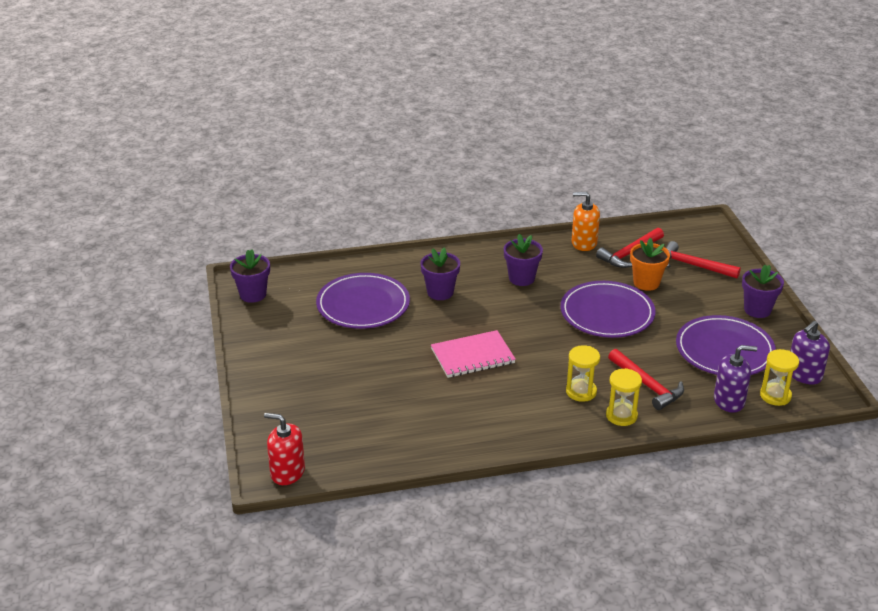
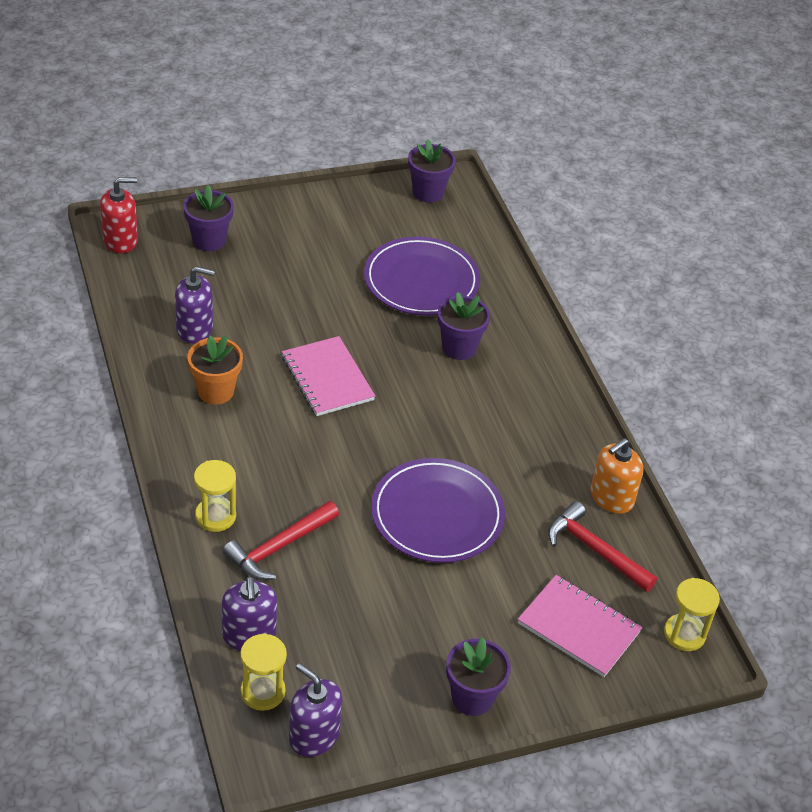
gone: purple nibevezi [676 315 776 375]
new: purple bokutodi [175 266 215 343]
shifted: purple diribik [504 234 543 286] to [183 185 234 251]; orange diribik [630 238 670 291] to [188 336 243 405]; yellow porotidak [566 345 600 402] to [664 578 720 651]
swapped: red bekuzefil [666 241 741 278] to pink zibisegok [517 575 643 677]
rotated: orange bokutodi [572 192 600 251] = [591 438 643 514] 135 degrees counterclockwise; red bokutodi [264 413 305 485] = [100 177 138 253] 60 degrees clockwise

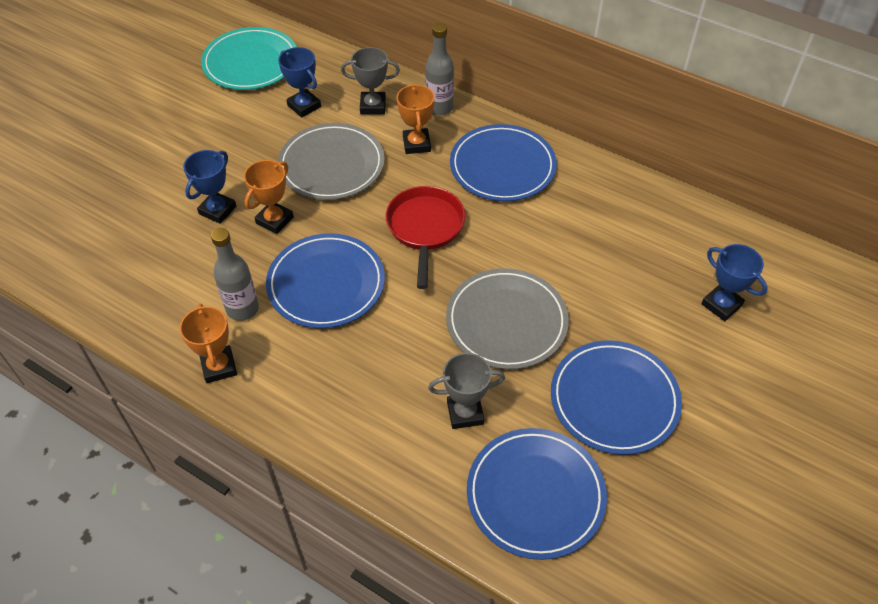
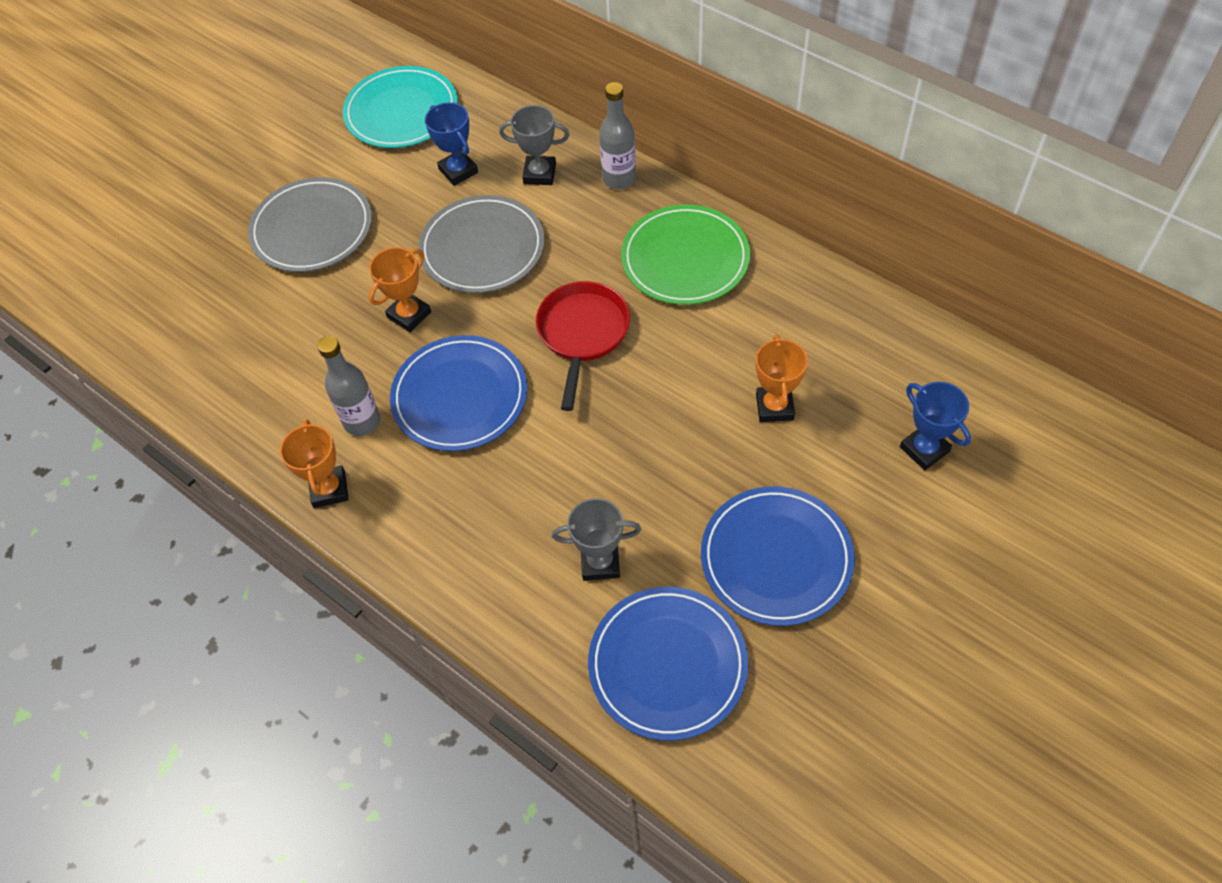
gone: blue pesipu [183 150 236 224]
shifted: orange pesipu [397 84 435 154] to [756 335 808 422]; grey nibevezi [446 268 569 369] to [248 177 372 272]
repainted: blue nibevezi [450 124 557 201] to green nibevezi [621 205 750 305]

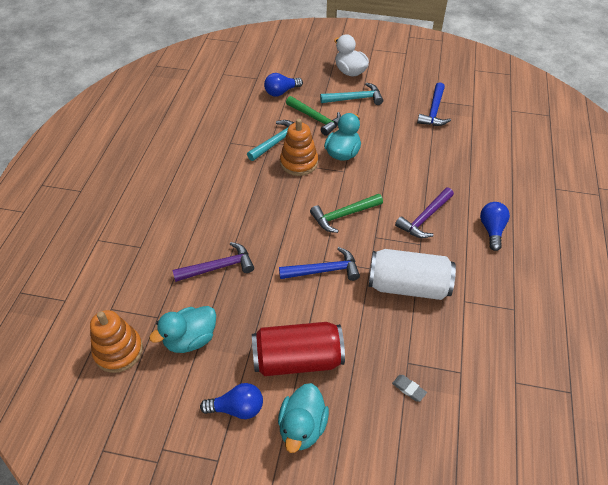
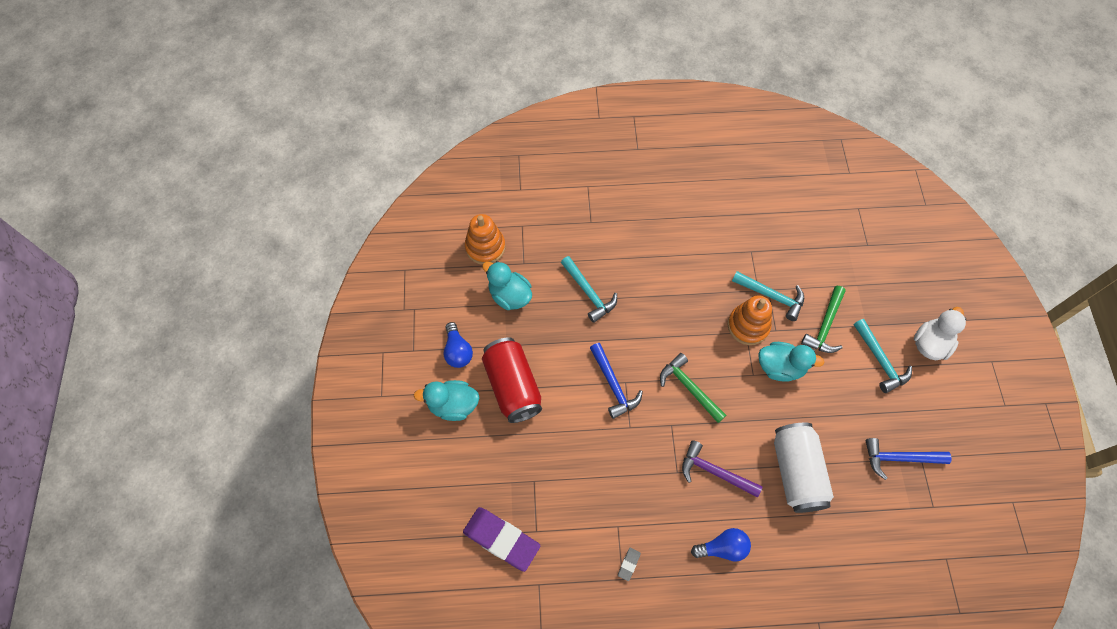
gone: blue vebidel [264 73 303 97]
new: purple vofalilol [463 507 540 572]
shifted: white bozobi [369 249 456 300] to [774 422 834 513]; grey vofalilol [392 375 427 402] to [618 548 641 581]
repainted: purple bekuzefil [172 242 254 282] to turquoise bekuzefil [561 256 617 323]

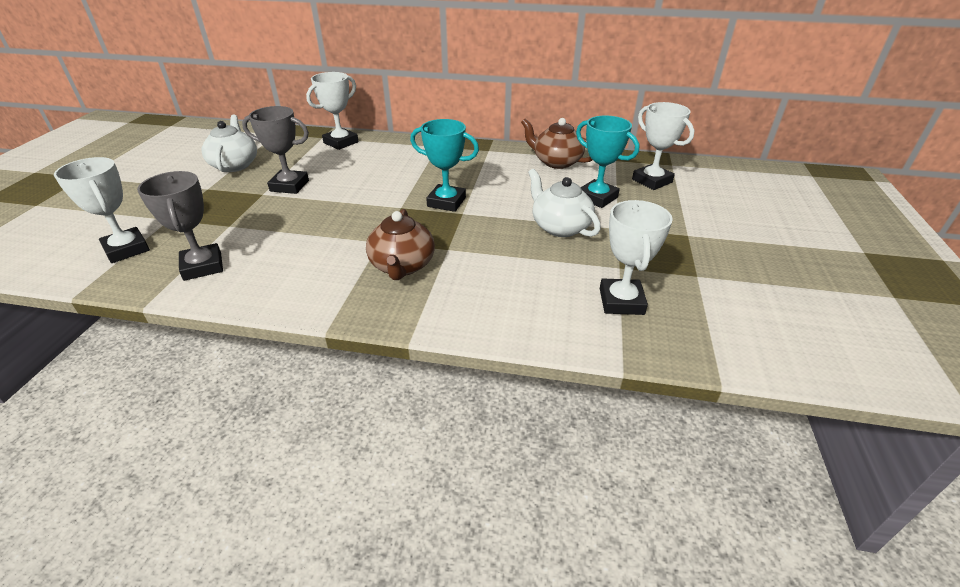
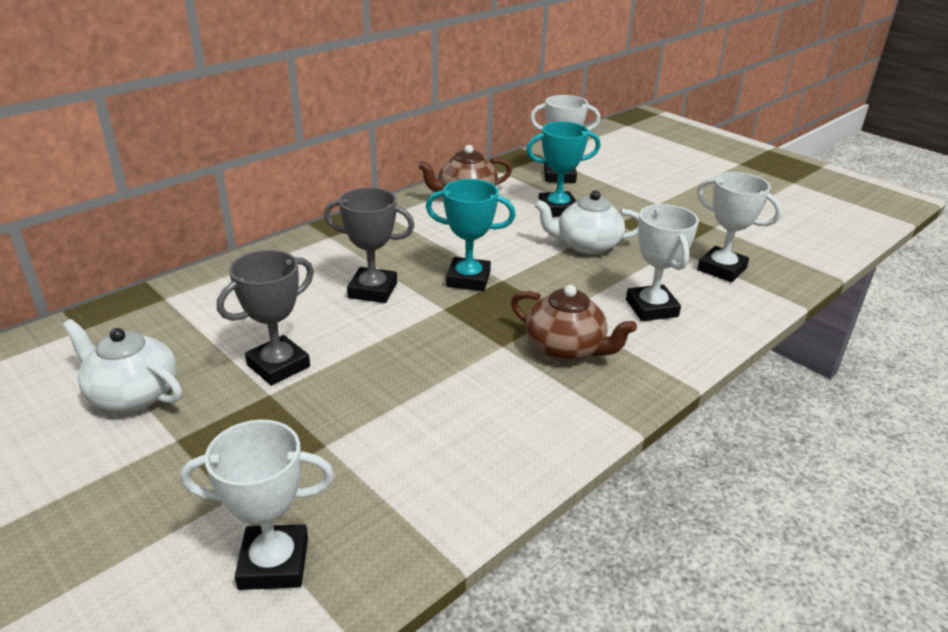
shifted: white pesipu [306 72 359 150] to [626 204 699 321]; grey pesipu [137 171 223 281] to [324 187 415 303]
rotated: turquoise pesipu [410 119 479 212] = [426 179 516 291] 45 degrees clockwise

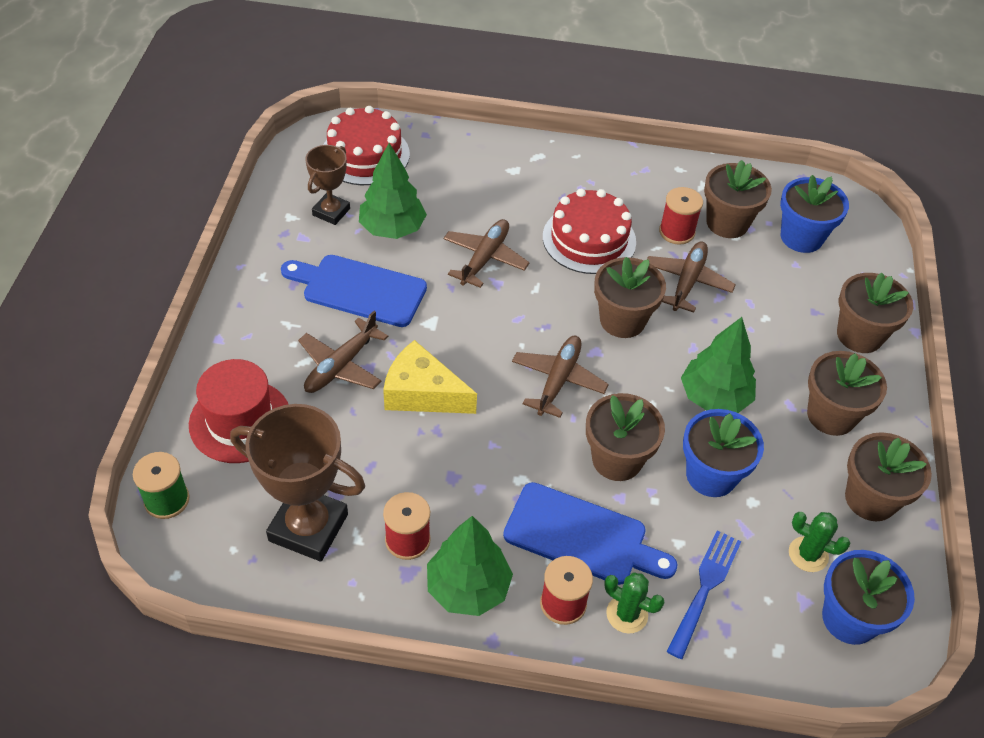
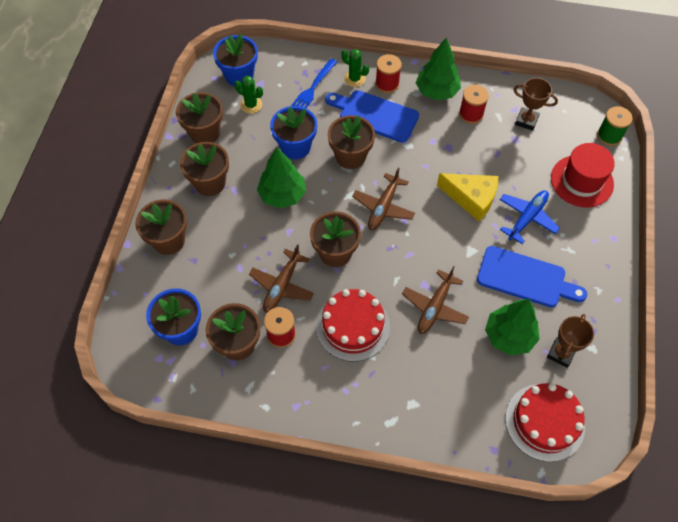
repainted: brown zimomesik [298 311 388 393] to blue zimomesik [500 190 560 244]
scaled: brown pesipu [230 404 365 562] = [514 78 558 131] x0.58

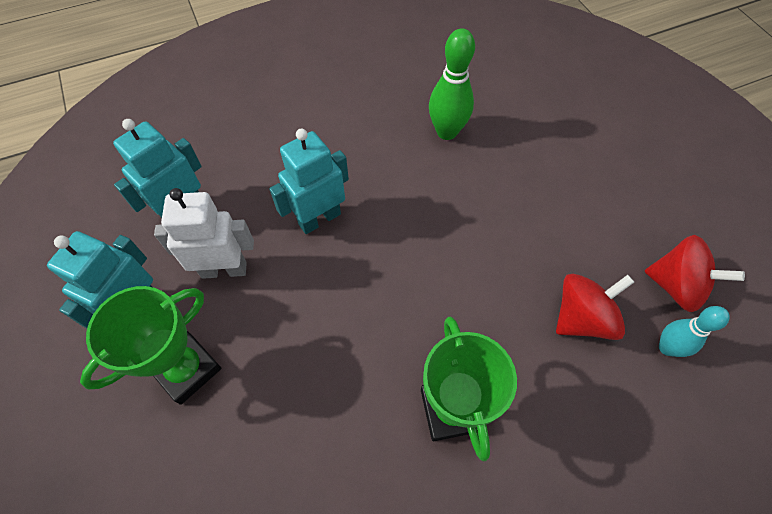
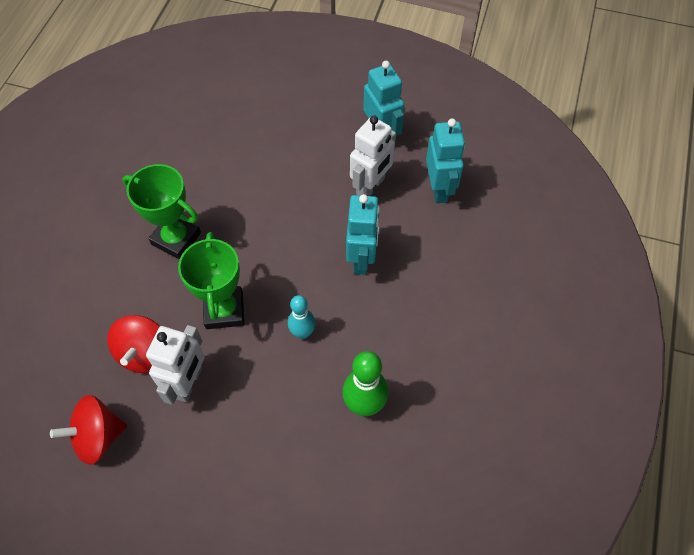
new: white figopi [146 325 205 405]
shifted: green pesipu [80 286 221 405] to [178 232 244 329]; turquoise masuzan [659 306 730 357] to [288 295 316 339]

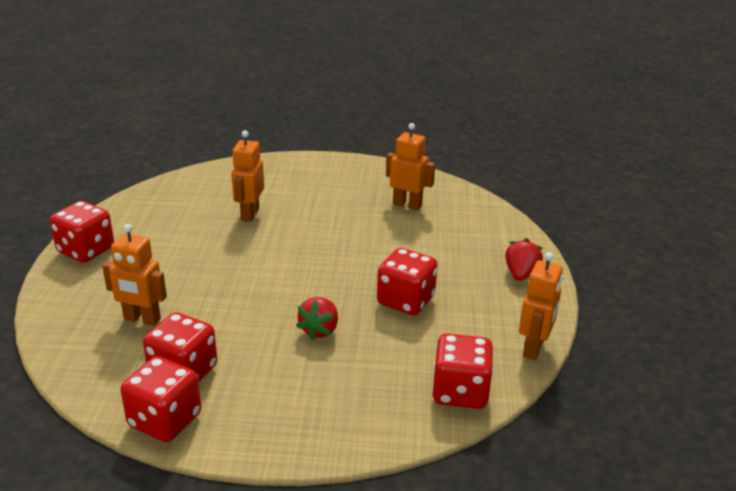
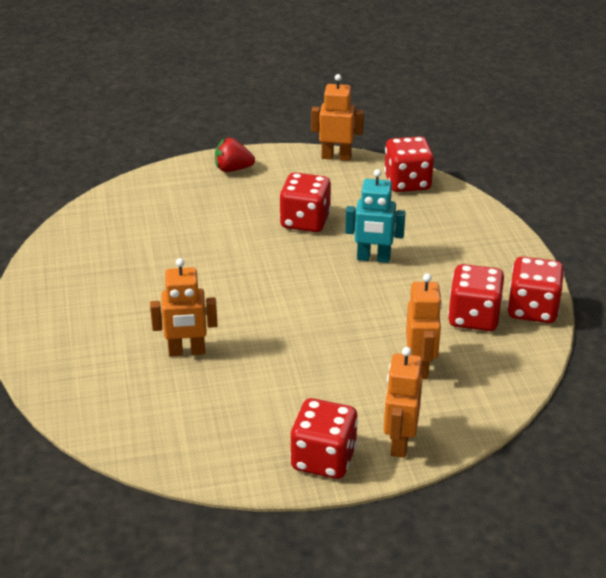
shifted: orange figopi [386 123 435 210] to [384 347 422 458]
swapped: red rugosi [296 297 338 341] to turquoise figopi [345 169 405 263]

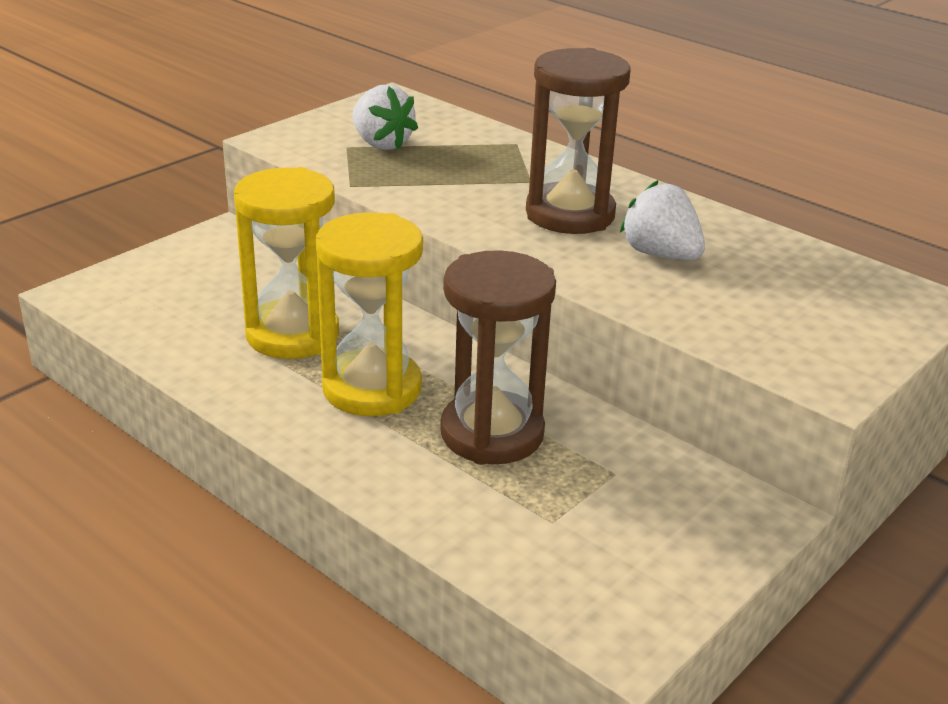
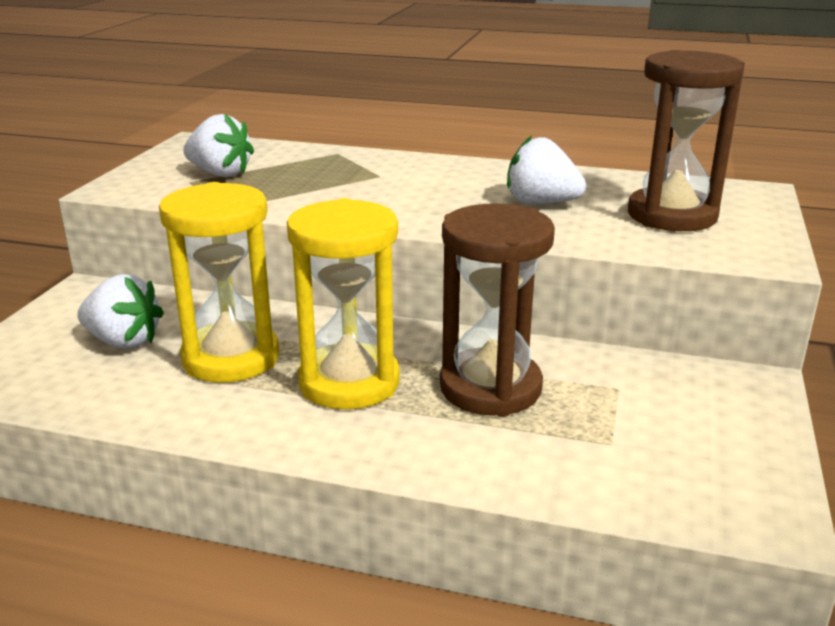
new: white rugosi [77 274 164 349]
shifted: brown porotidak [526 48 631 234] to [628 50 745 231]

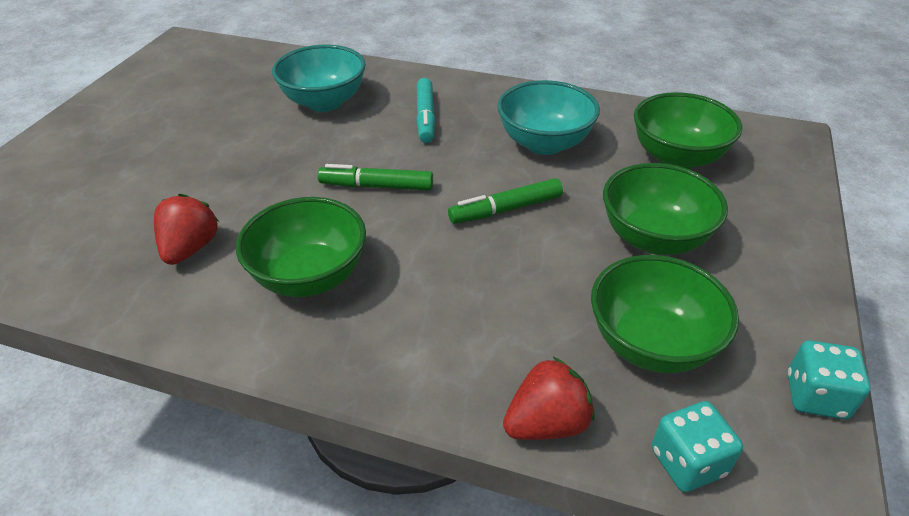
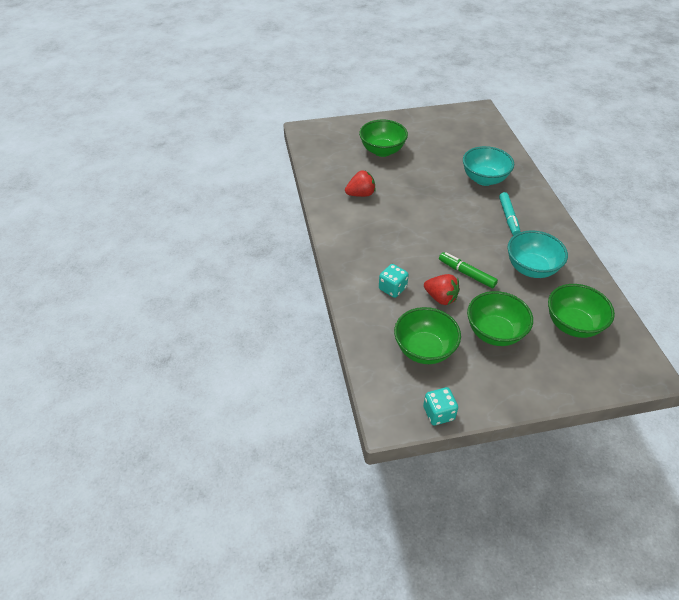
gone: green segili [318 164 433 190]
shifted: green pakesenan [236 197 366 297] to [359 119 408 157]; red rugosi [503 357 595 440] to [424 274 460 305]; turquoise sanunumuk [652 401 743 492] to [379 264 409 298]
rotated: turquoise segili [416 78 435 143] = [499 192 521 236] 60 degrees counterclockwise

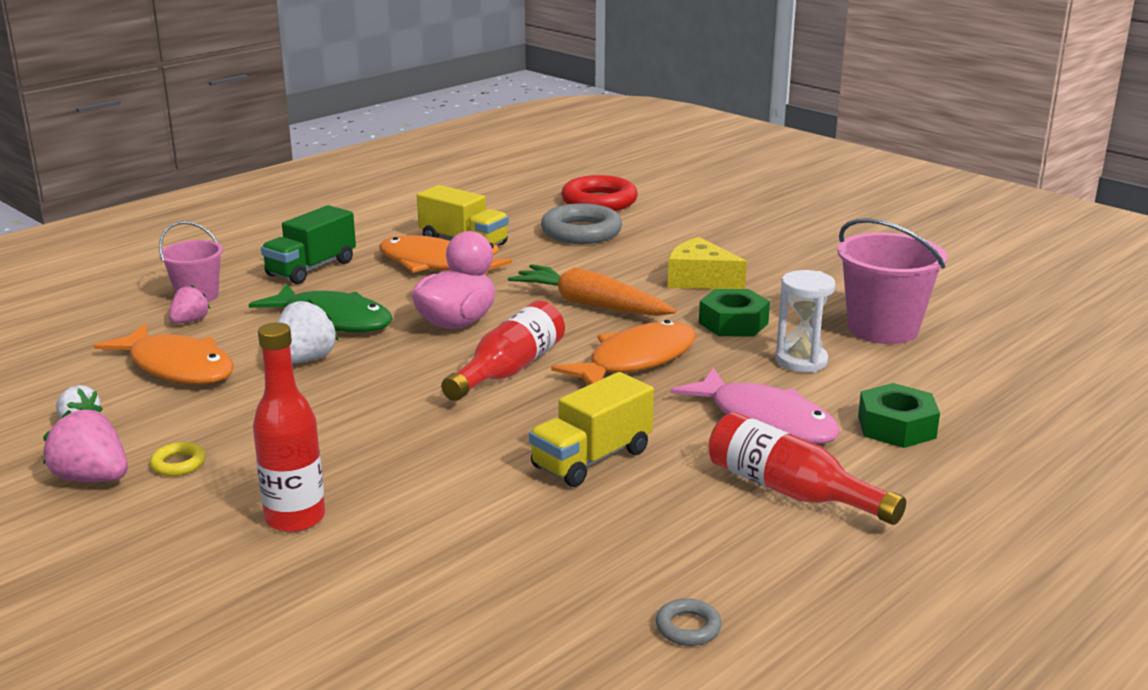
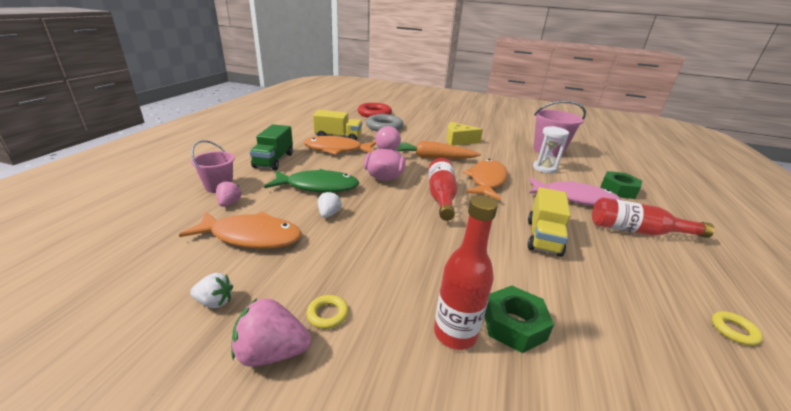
shifted: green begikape [699 289 770 336] to [485 286 554 353]
repainted: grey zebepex [656 598 722 646] to yellow zebepex [712 311 763 346]
scaled: white rugosi [277 299 339 364] = [318 191 342 218] x0.62

